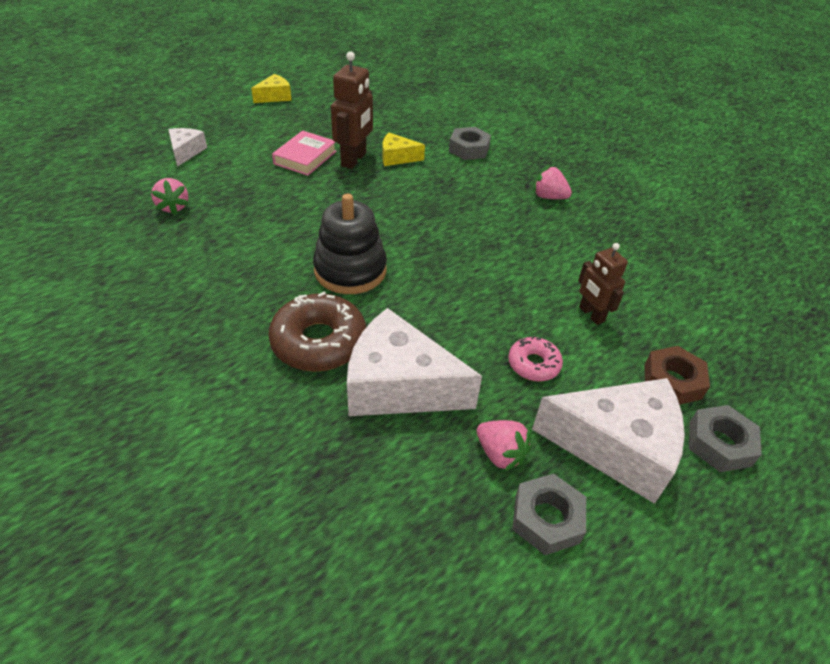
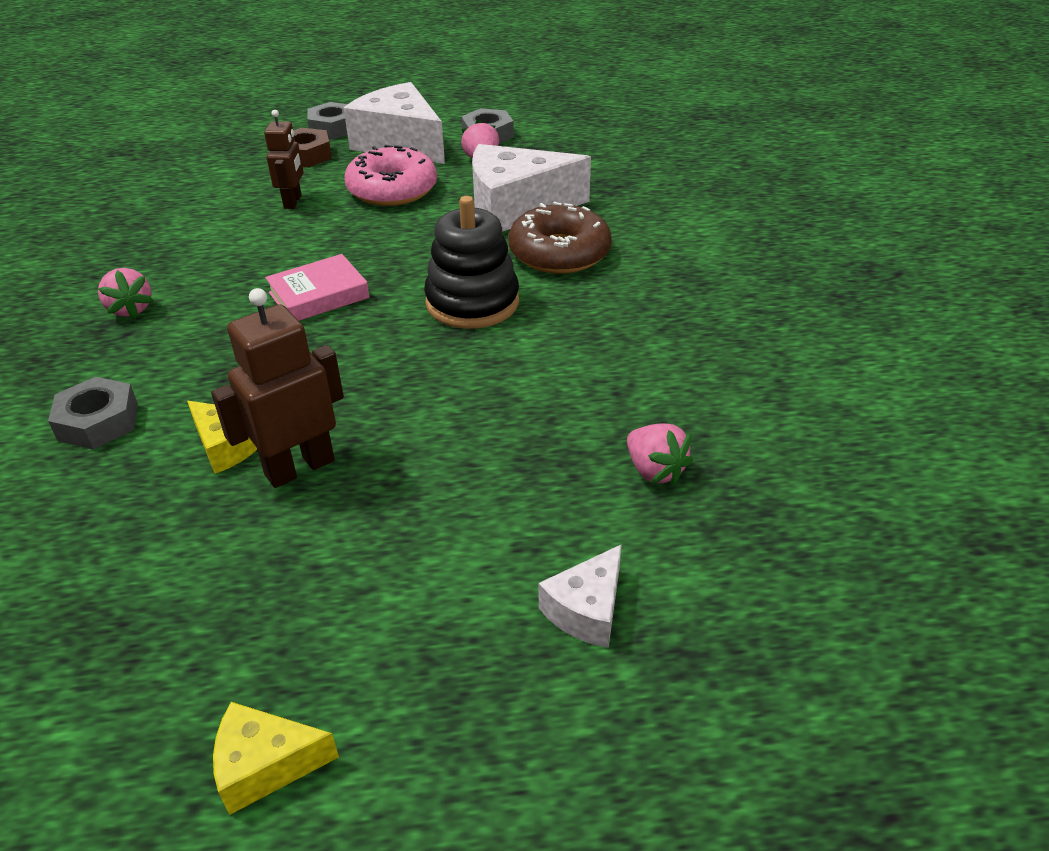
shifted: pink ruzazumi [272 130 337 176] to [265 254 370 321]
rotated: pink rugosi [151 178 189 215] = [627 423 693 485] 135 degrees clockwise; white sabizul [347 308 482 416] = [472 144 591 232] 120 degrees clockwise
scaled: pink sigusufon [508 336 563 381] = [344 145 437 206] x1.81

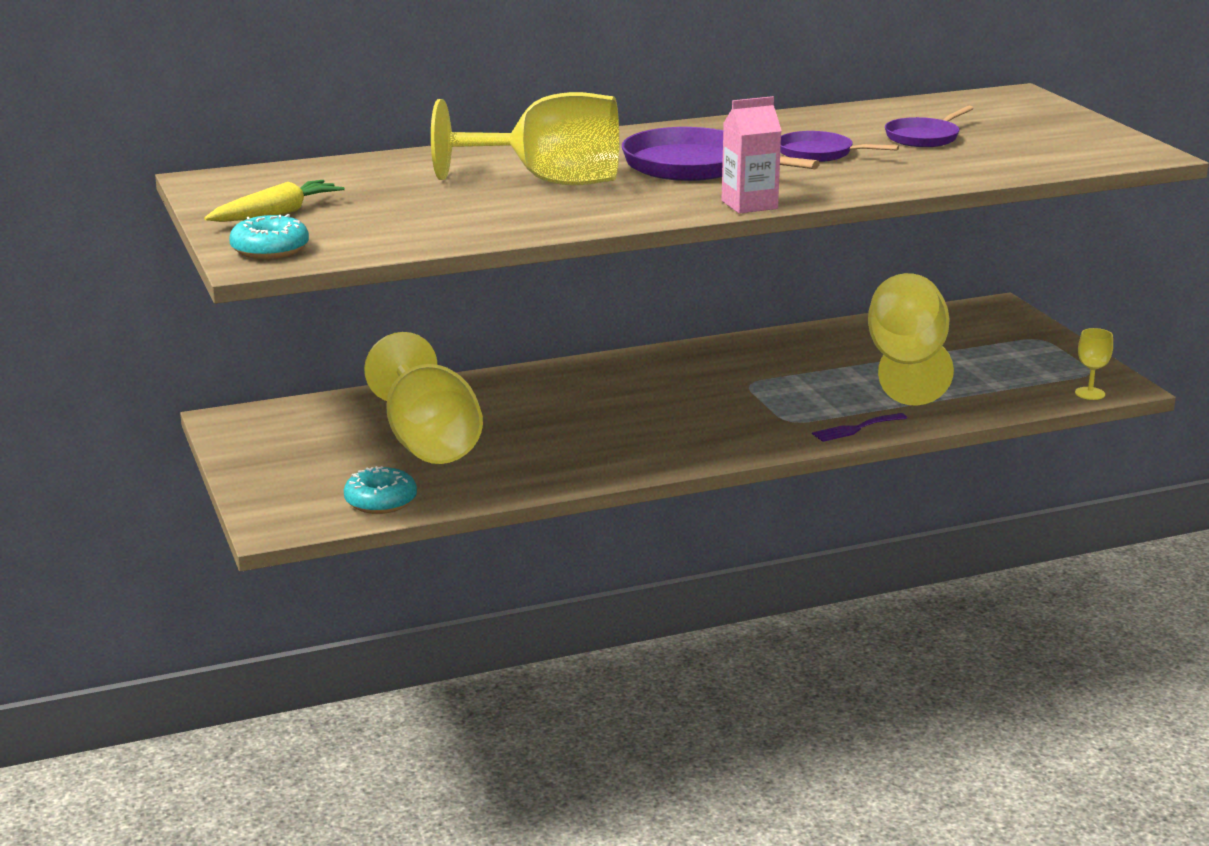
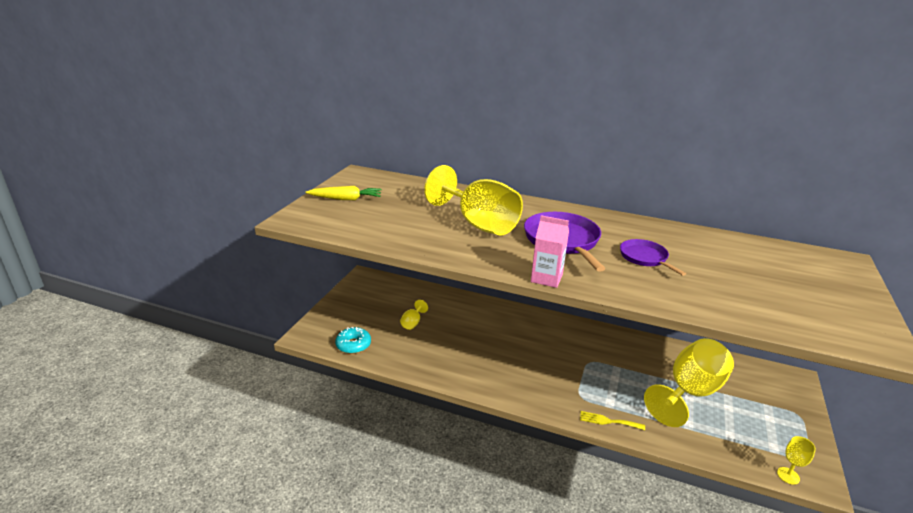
gone: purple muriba [885 106 974 147]; turquoise sigusufon [229 214 309 259]
repainted: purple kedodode [812 413 907 442] to yellow kedodode [580 411 645 430]
scaled: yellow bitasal [364 332 483 464] = [400 300 428 330] x0.40

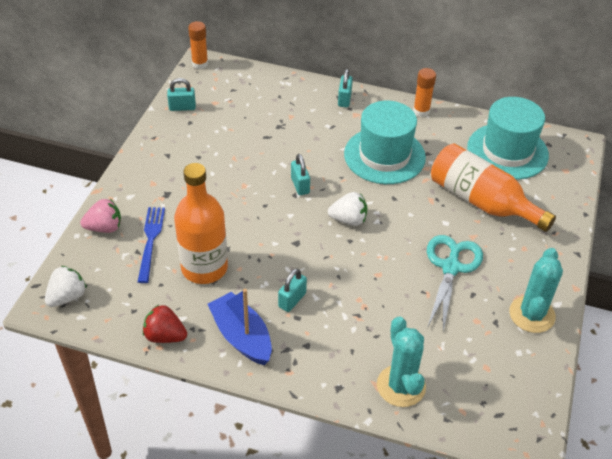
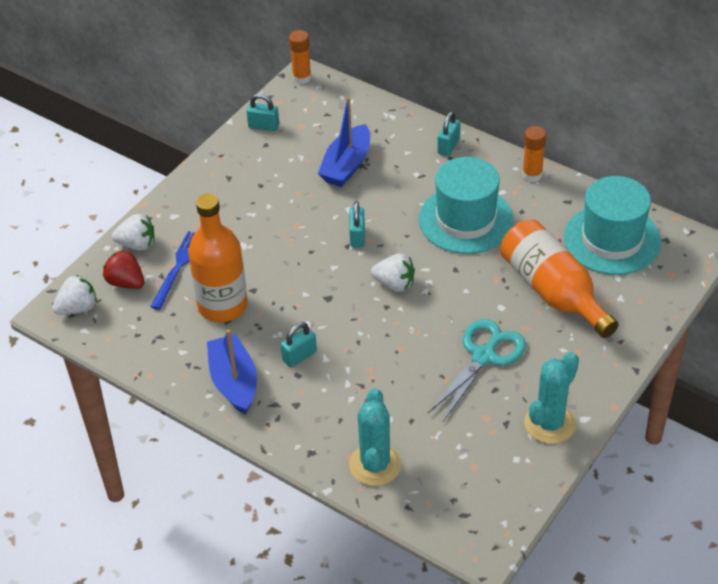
new: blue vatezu [318 97 370 187]
shifted: red rugosi [143 305 187 343] to [103 250 144 289]
repainted: pink rugosi [80 199 121 233] to white rugosi [112 214 155 251]

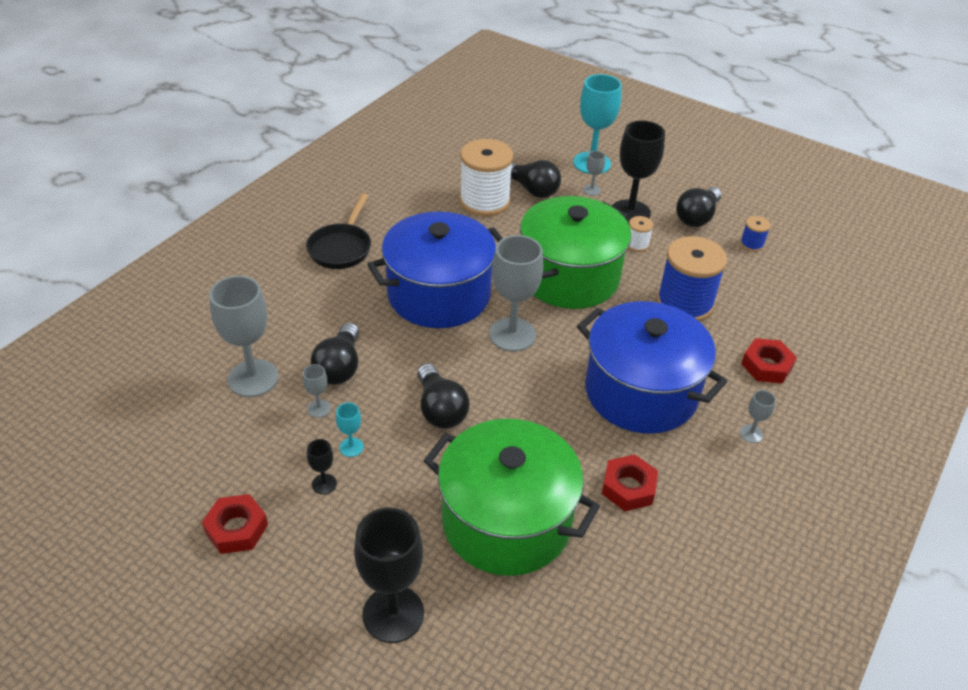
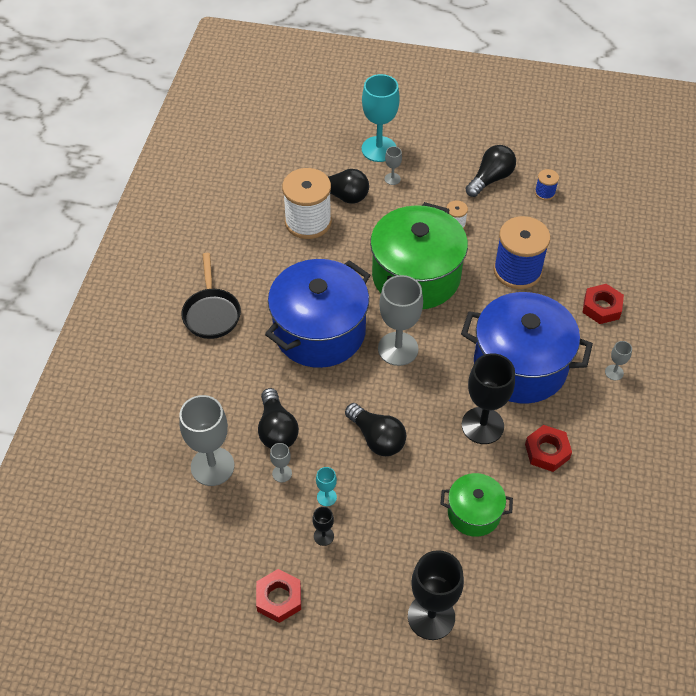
shifted: black bitasal [612 121 665 224] to [462 353 515 444]
rotated: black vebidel [676 187 721 227] = [466 145 516 197] 150 degrees counterclockwise
scaled: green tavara [423 419 600 576] = [440 473 513 537] x0.52

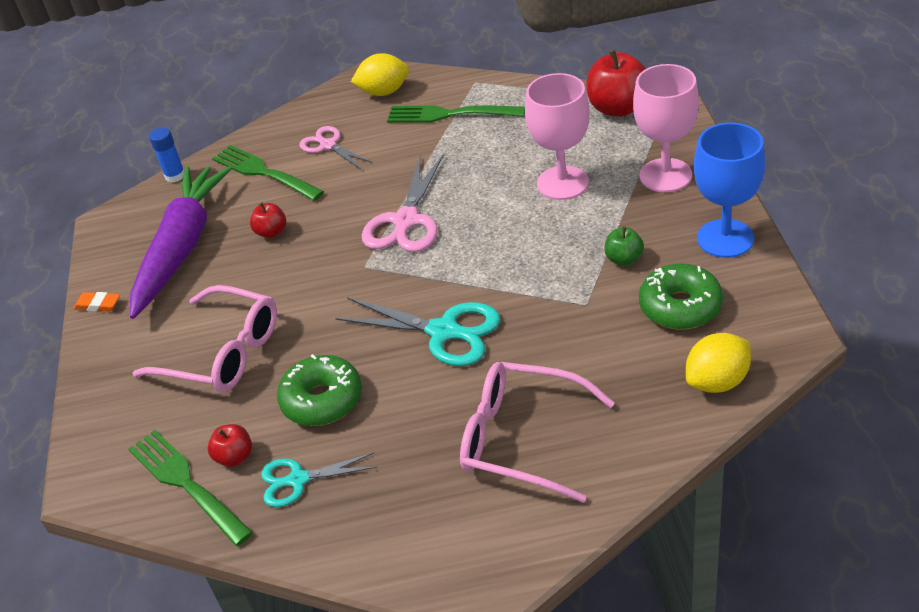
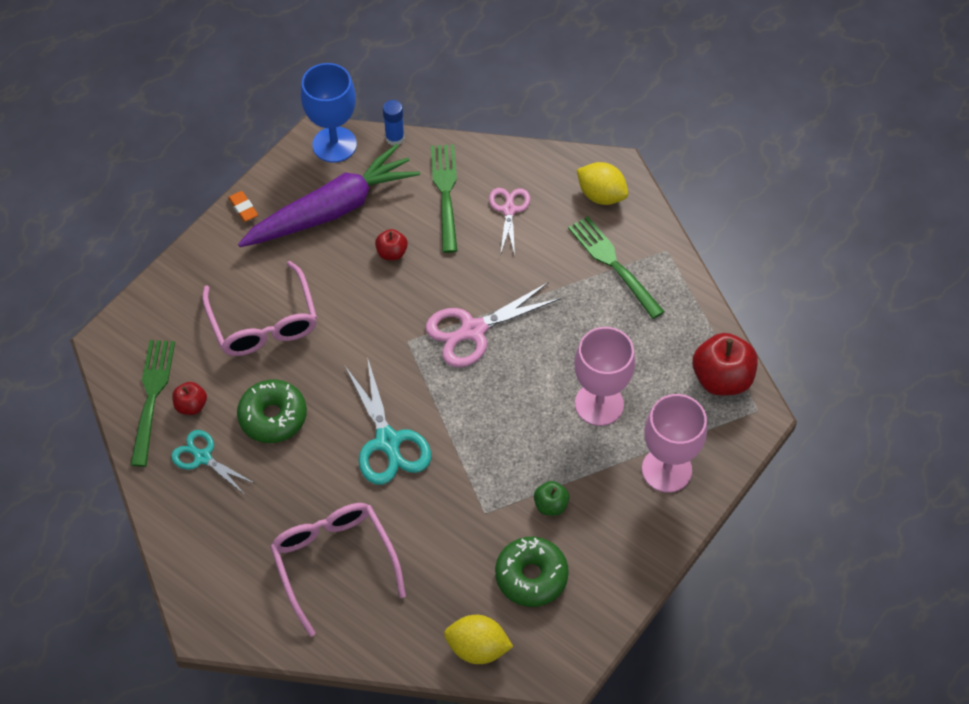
shifted: blue bitasal [694 123 765 258] to [301 63 357 163]

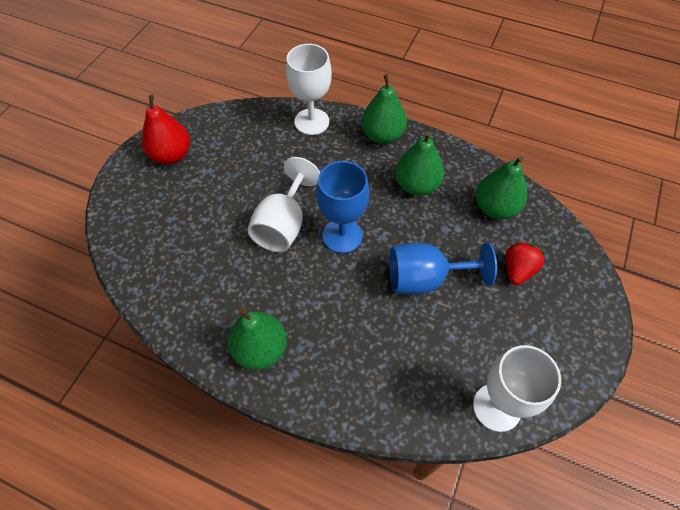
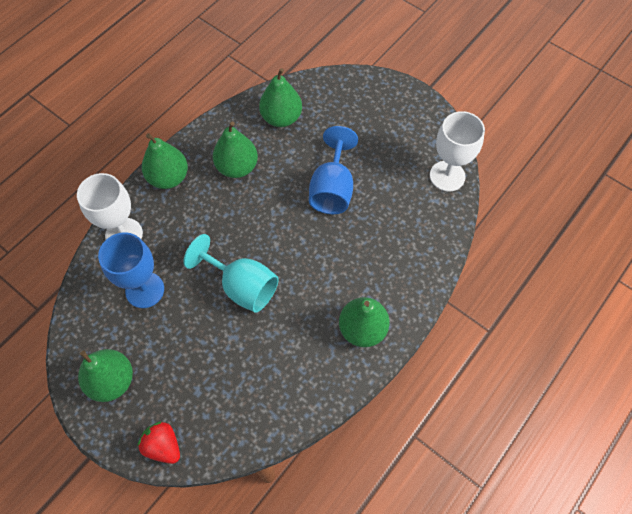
shifted: blue bitasal [316 161 370 253] to [98 232 164 308]; red rugosi [506 242 545 285] to [137 422 180 464]
repainted: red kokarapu [142 95 190 164] to green kokarapu [78 349 133 402]; white bitasal [247 157 320 252] to turquoise bitasal [183 234 279 313]

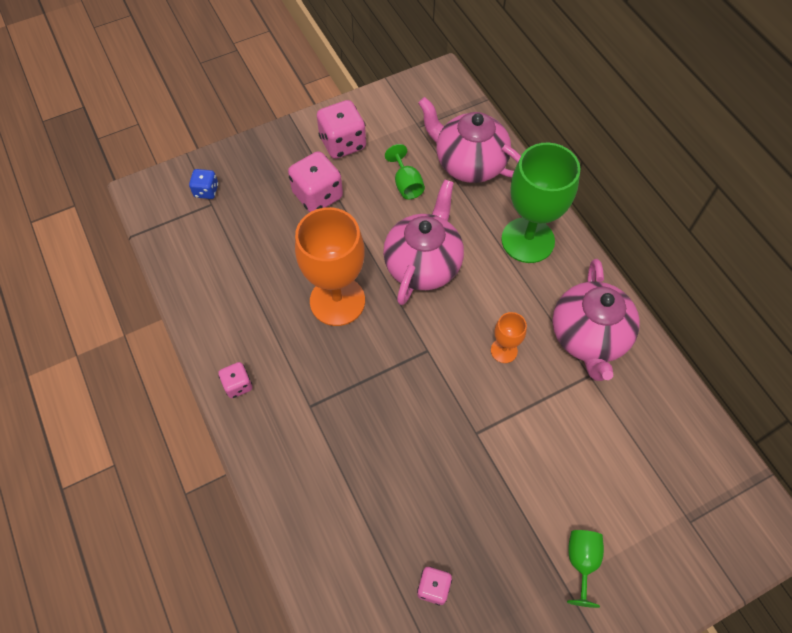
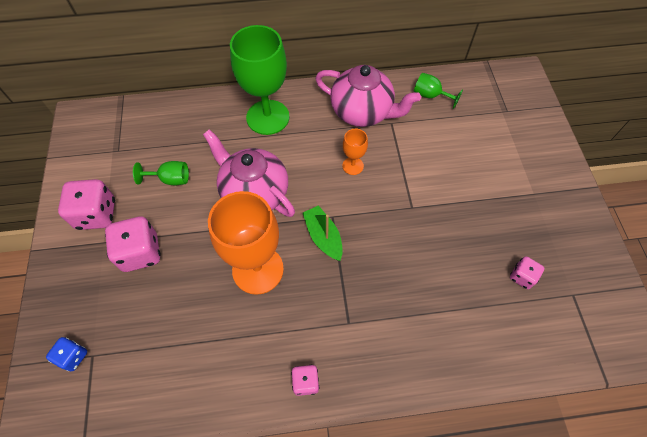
gone: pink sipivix [418 97 521 183]
new: green vatezu [303 205 343 261]
shifted: green bitasal [567 530 604 608] to [414 73 463 109]

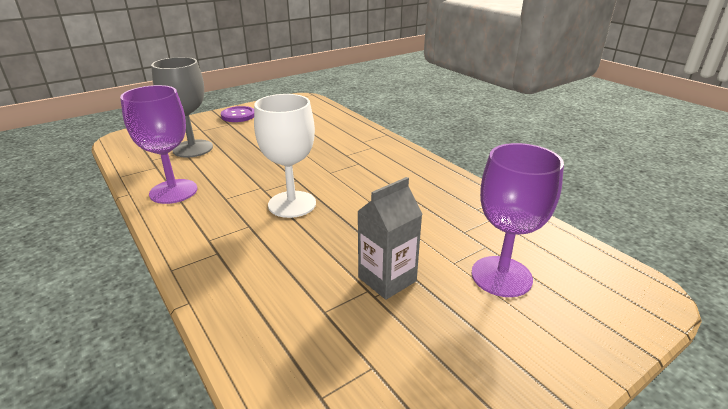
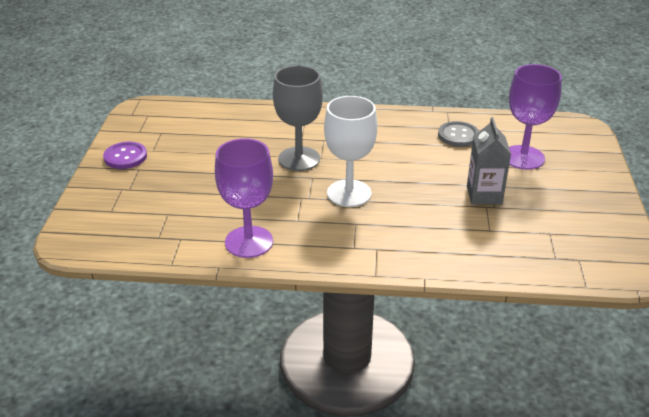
new: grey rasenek [438 121 479 147]
shifted: grey bitasal [151 57 213 158] to [273 65 323 171]

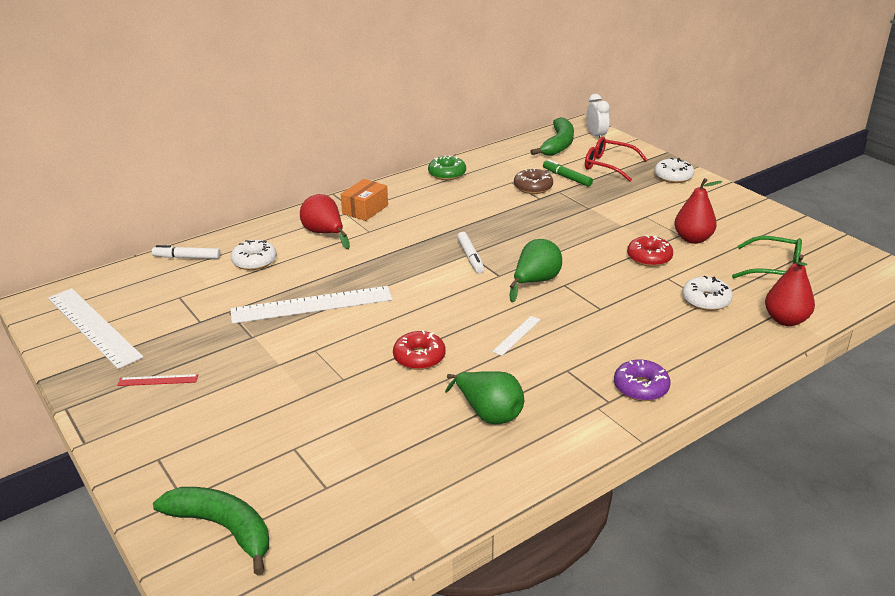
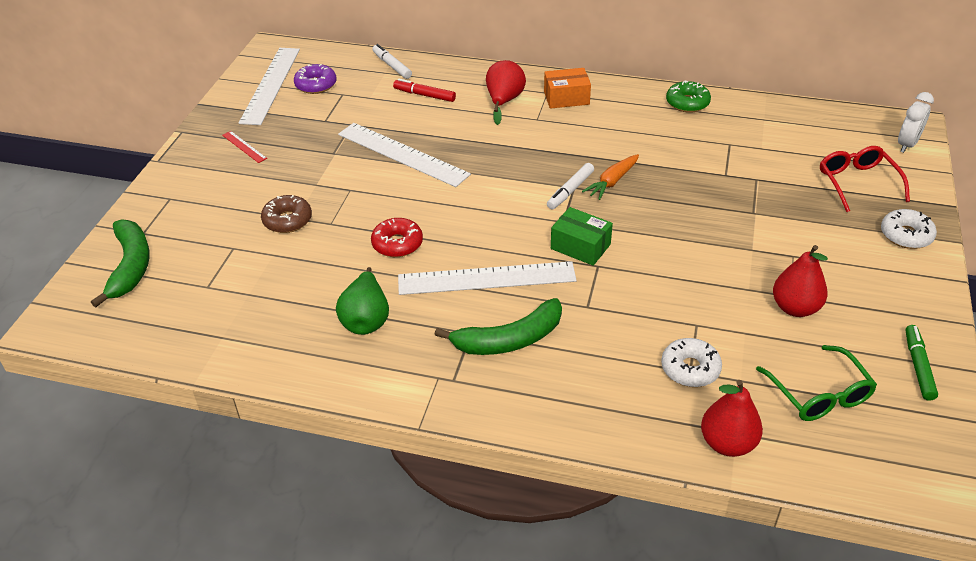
gone: red sigusufon [627 235 673 267]
new: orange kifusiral [582 154 639 200]
shifted: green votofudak [530 117 574 156] to [435 298 562 355]; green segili [543 159 593 187] to [905 325 938 401]; brown sigusufon [514 169 553 194] to [261 195 312 233]; purple sigusufon [614 359 671 401] to [294 64 336 94]
swapped: green kokarapu [510 239 562 302] to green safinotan [551 207 613 266]; white sigusufon [231 240 276 270] to red segili [393 79 456 102]
scaled: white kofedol [492 316 541 356] = [398 261 577 295] x2.29

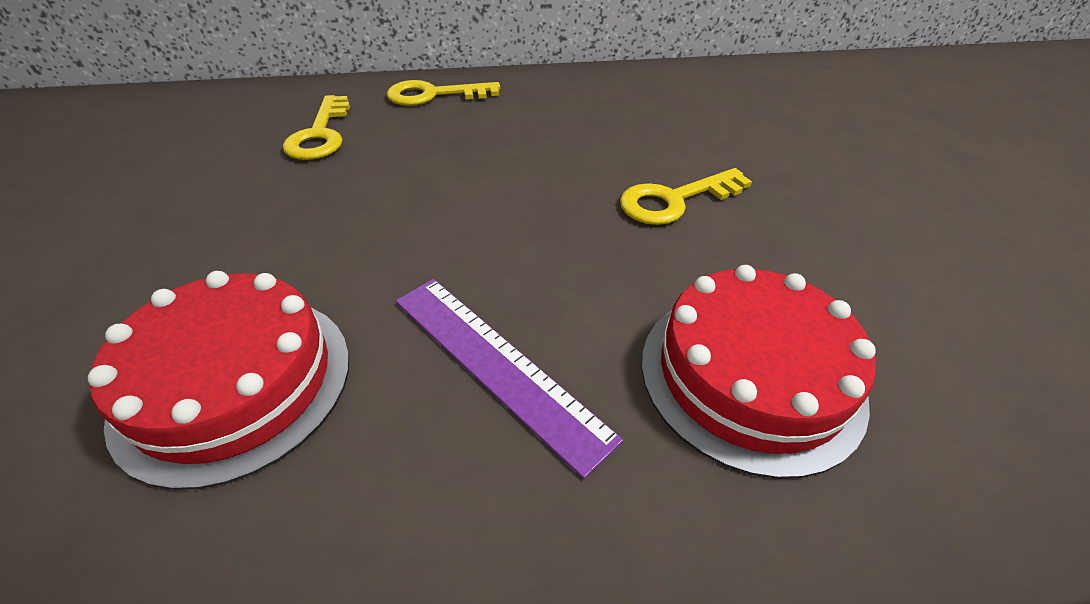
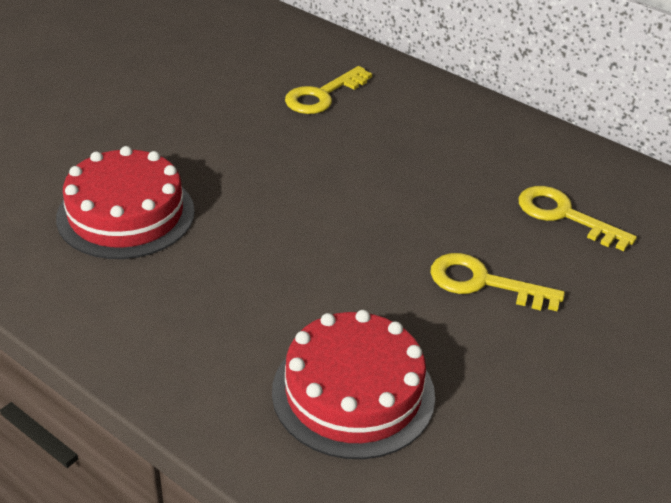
gone: purple kofedol [396 279 624 479]
shifted: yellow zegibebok [386 80 500 106] to [518 186 637 251]

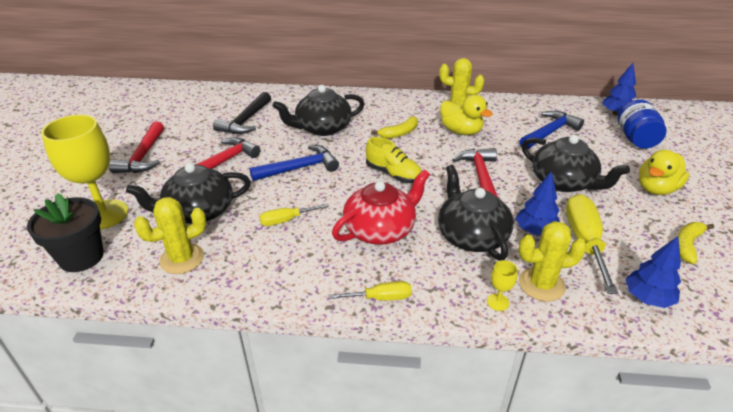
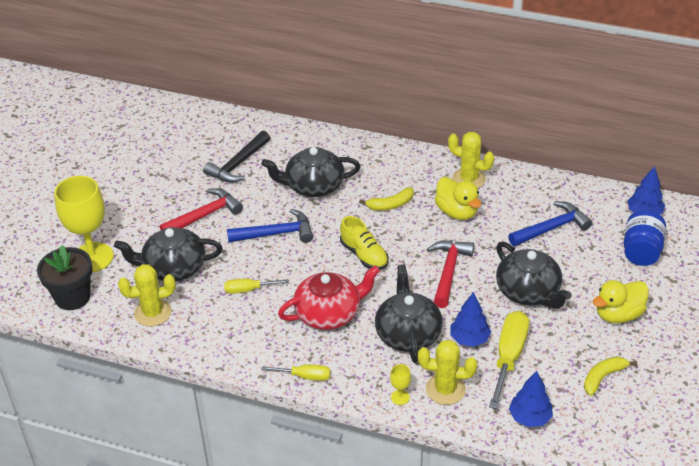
gone: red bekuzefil [109 121 164 173]

